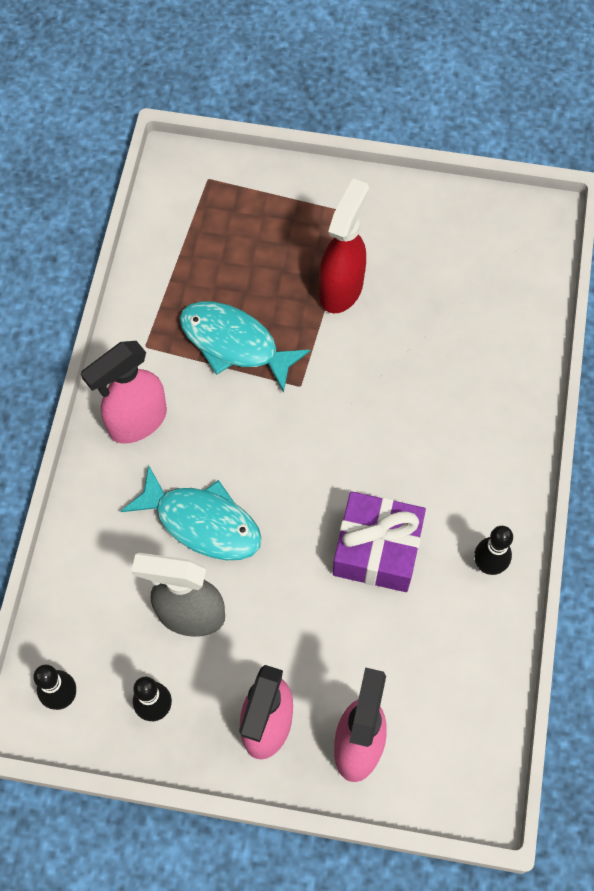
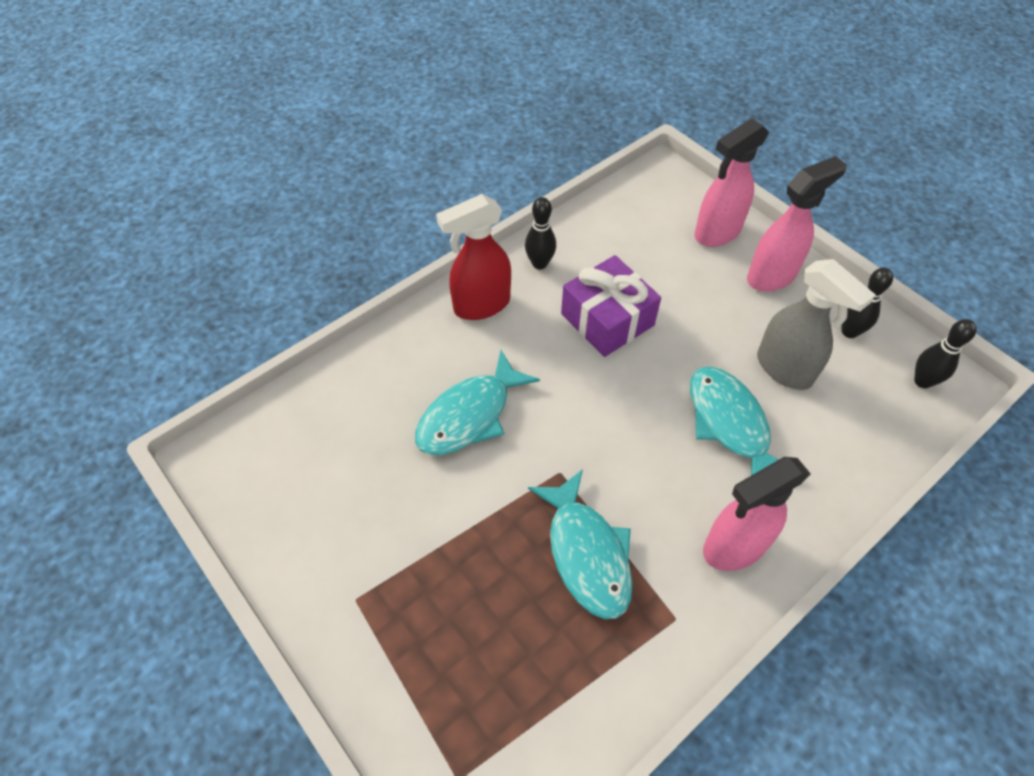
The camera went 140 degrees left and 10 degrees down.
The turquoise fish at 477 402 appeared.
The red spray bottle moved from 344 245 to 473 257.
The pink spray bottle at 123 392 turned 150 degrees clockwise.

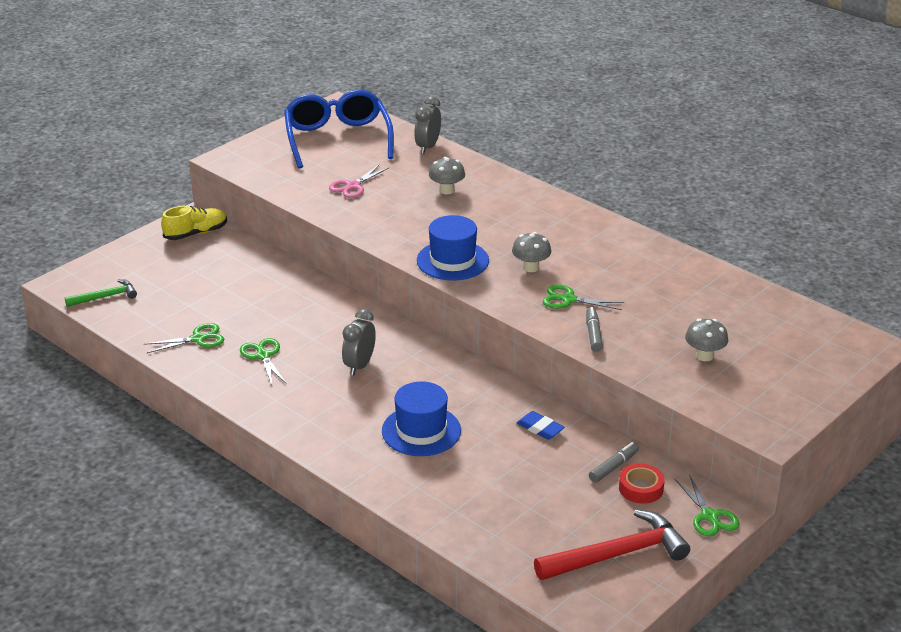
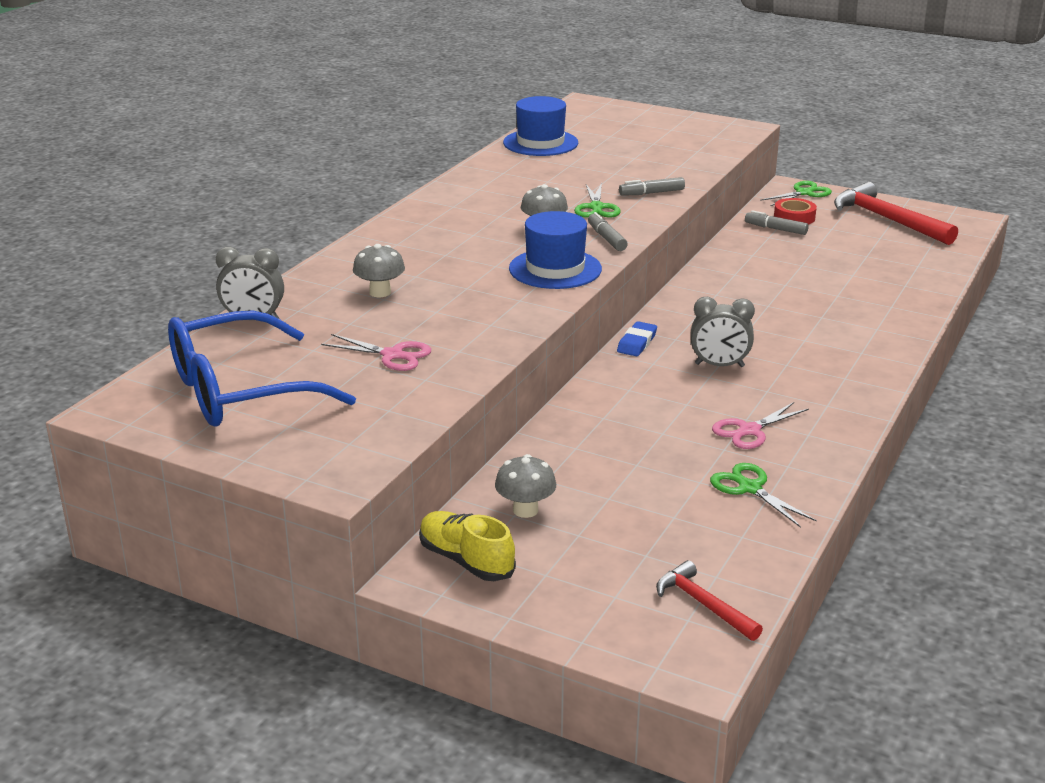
The camera went 105 degrees left and 5 degrees down.
The grey marker at 608 231 appeared.
The blue hat moved from 421 418 to 540 126.
The blue eraser moved from 540 425 to 637 338.
The grey mushroom moved from 706 339 to 525 486.
The green hammer at 101 293 became the red hammer at 709 600.
The green scissors at 263 361 became the pink scissors at 760 425.

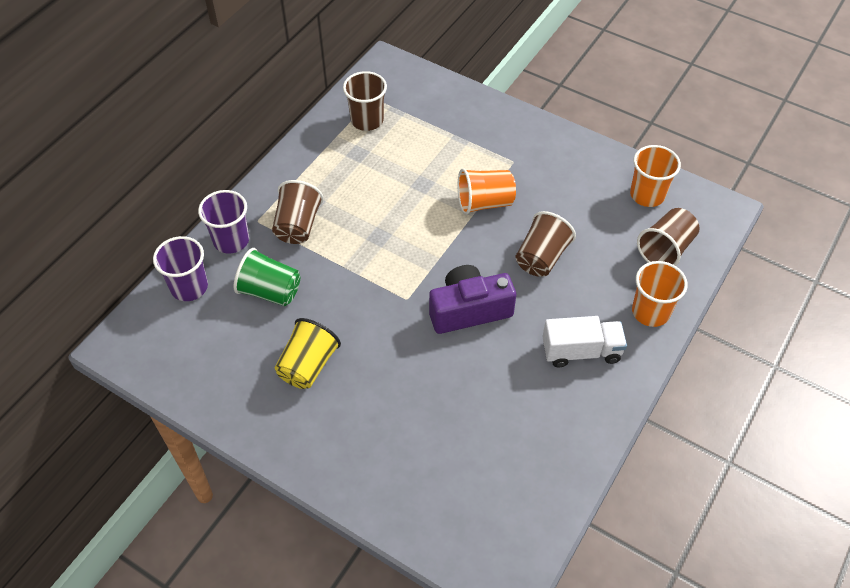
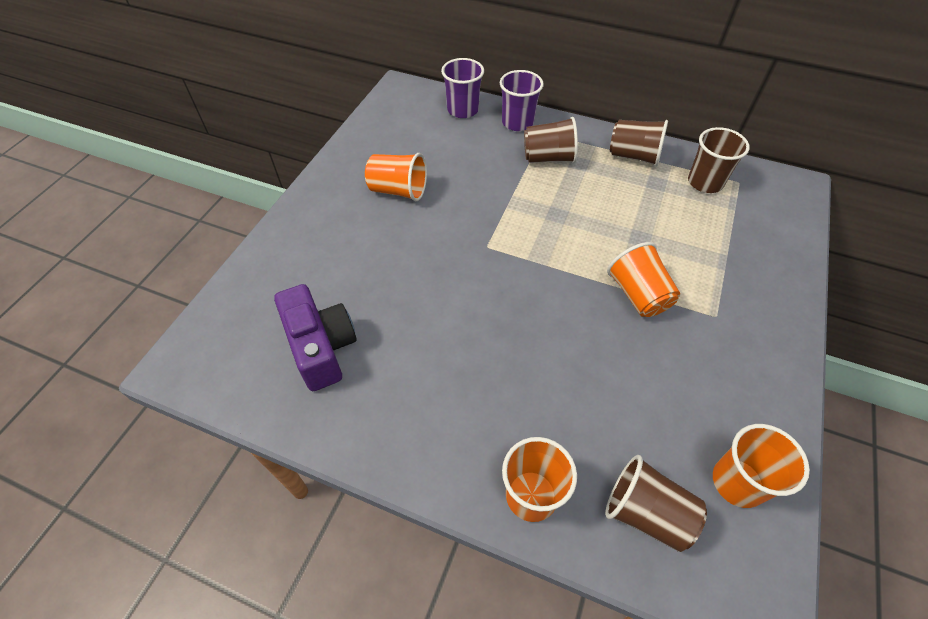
The camera went 80 degrees right and 0 degrees up.
The green cup at 267 277 disappeared.
The white truck at 584 342 disappeared.
The purple camera moved from 472 299 to 315 337.
The brown cup moved from 546 244 to 639 143.
The yellow cup at 308 353 became the orange cup at 396 177.

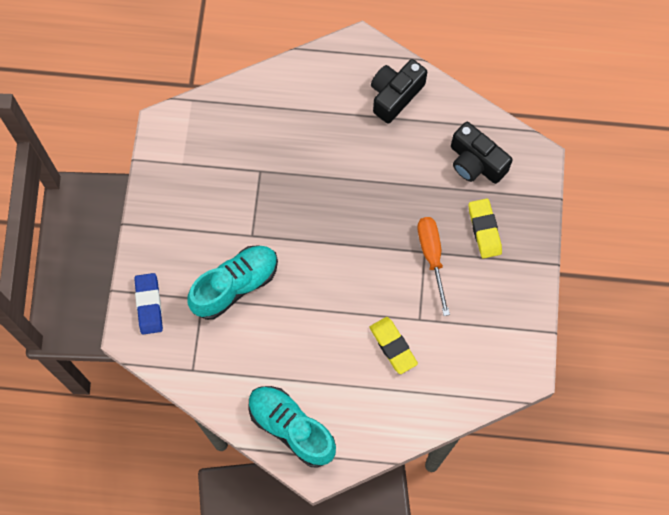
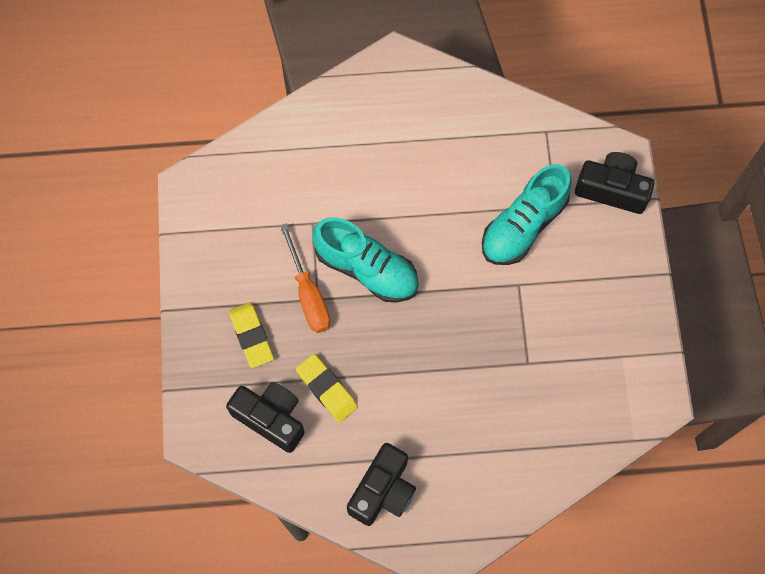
The camera went 170 degrees right and 0 degrees up.
The turquoise shoe moved from 292 427 to 365 260.
The yellow eraser moved from 393 345 to 327 388.
The blue eraser at 148 304 was replaced by the black camera at 614 183.

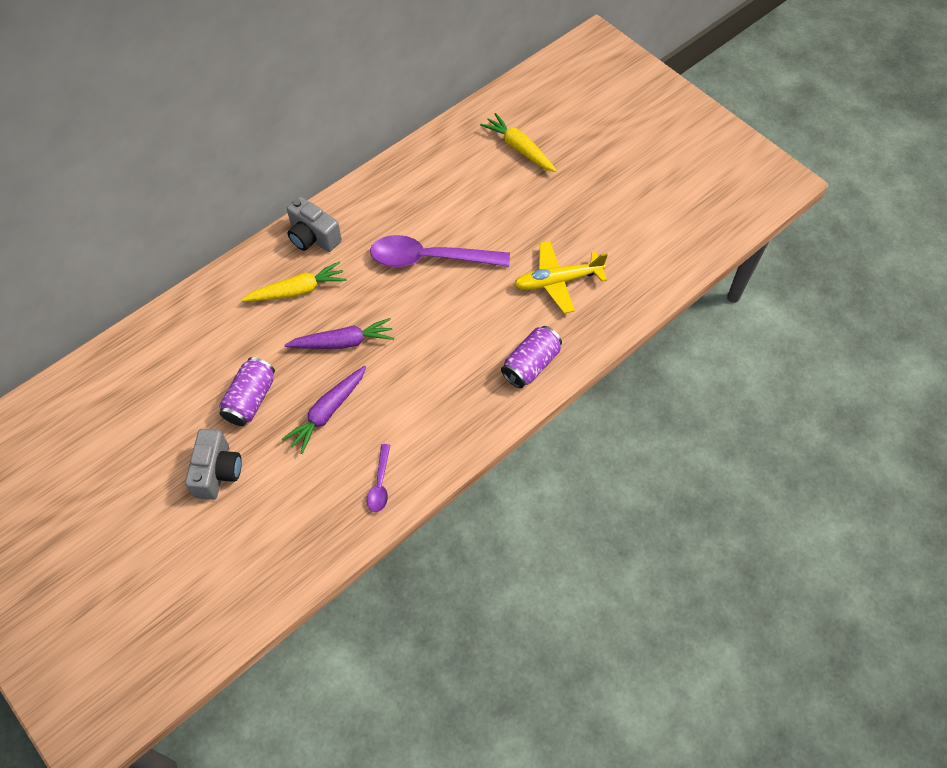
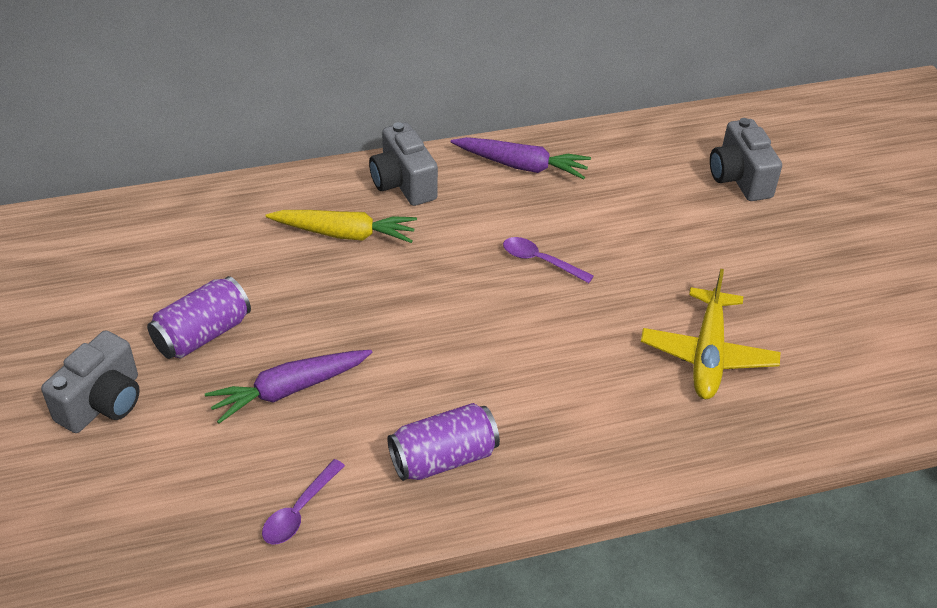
The camera went 25 degrees right and 15 degrees down.
The purple carrot moved from 339 333 to 521 158.
The purple can moved from 531 357 to 443 442.
The yellow carrot at 518 142 was replaced by the grey camera at 746 159.
The yellow plane at 561 277 turned 90 degrees counterclockwise.
The purple spoon at 440 251 changed to 0.47 times the size.

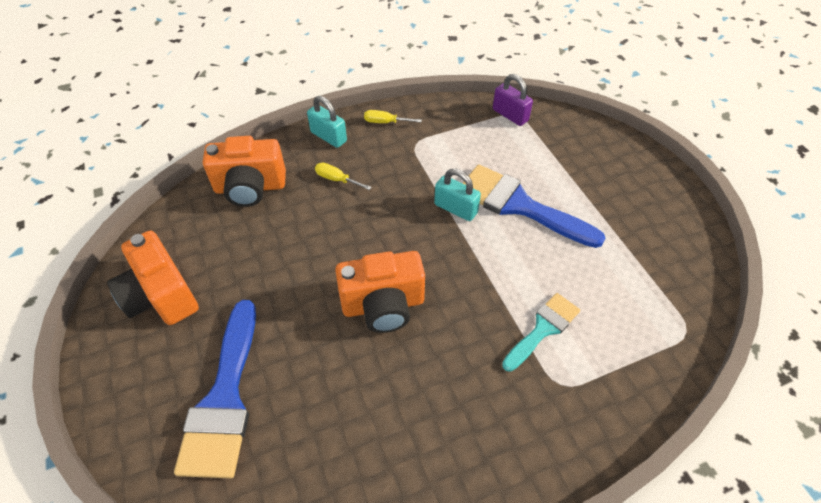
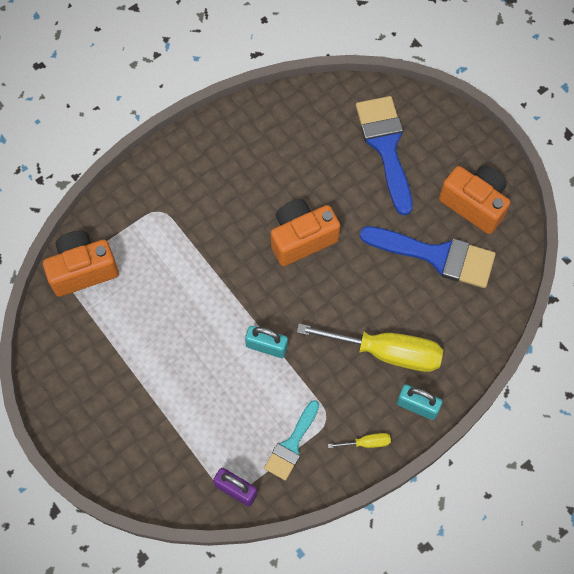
The camera went 165 degrees right and 15 degrees up.
The orange camera moved from 244 171 to 81 264.
The blue brush moved from 534 206 to 428 257.
The turquoise brush moved from 541 332 to 291 440.
The yellow screwdriver at 343 176 changed to 2.39 times the size.

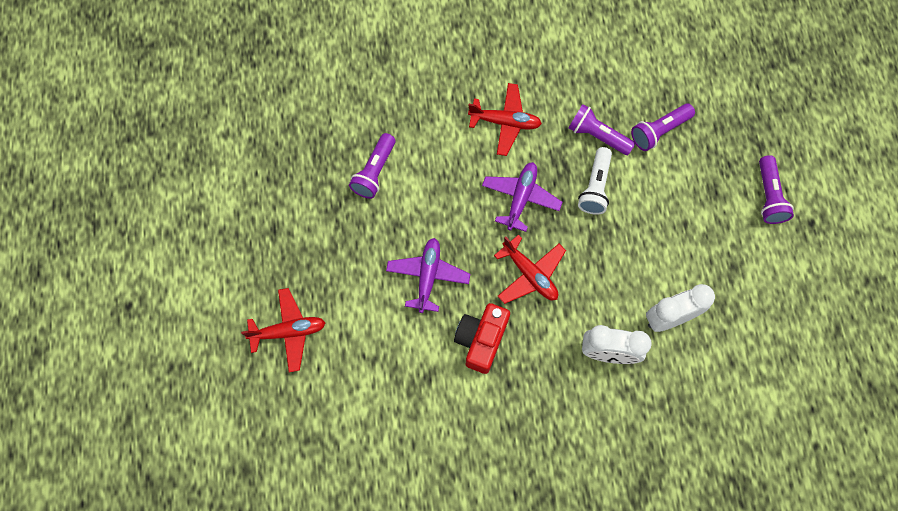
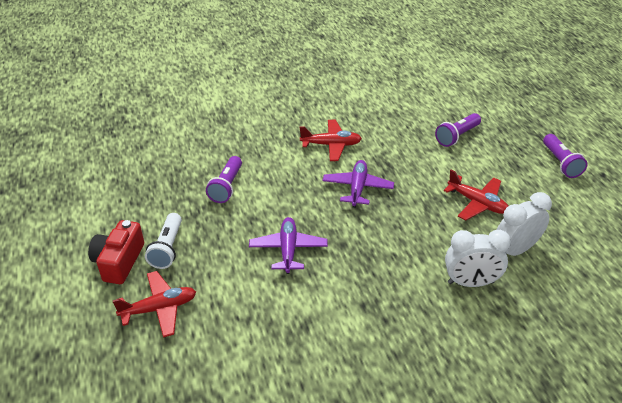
The camera went 10 degrees left and 30 degrees down.
The purple flashlight at 601 129 disappeared.
The red camera moved from 482 338 to 116 252.
The red plane moved from 530 269 to 476 195.
The white flashlight moved from 595 181 to 163 241.

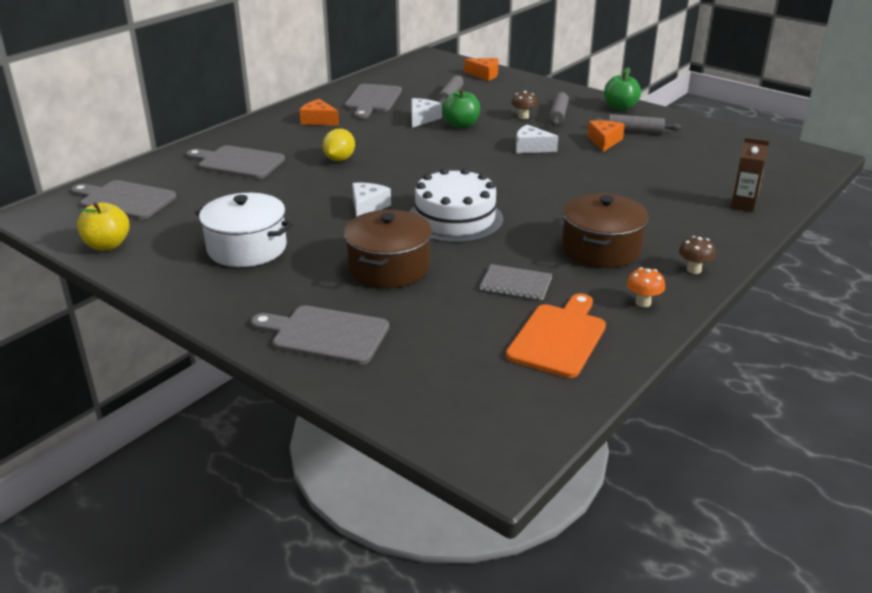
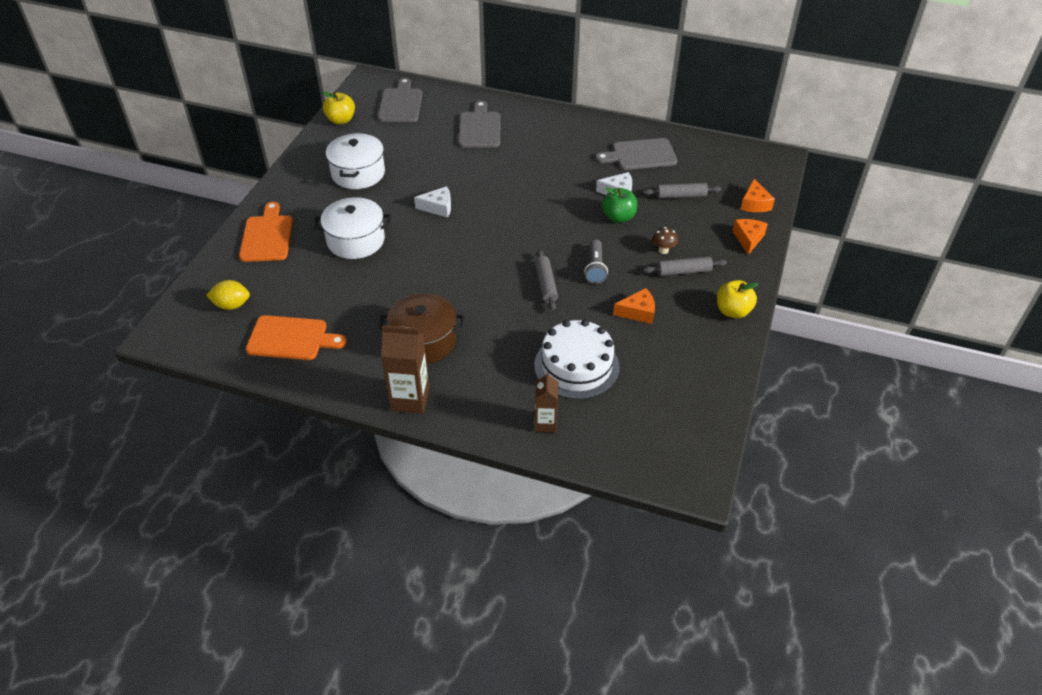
The camera went 70 degrees right and 15 degrees up.
The grey notebook at 516 282 disappeared.
The orange mushroom at 646 287 disappeared.
The orange cheese moved from 319 112 to 750 237.
The yellow lemon moved from 339 145 to 228 295.
The white cake moved from 456 205 to 577 359.
The grey rolling pin moved from 636 124 to 546 280.
The white cheese at 537 138 was replaced by the grey flashlight at 596 262.
The brown mushroom at 697 255 was replaced by the brown carton at 405 369.
The grey cutting board at 320 335 became the orange cutting board at 266 232.
The brown pot at 388 249 became the white pot at 352 228.
The green apple at 622 89 became the yellow apple at 737 299.

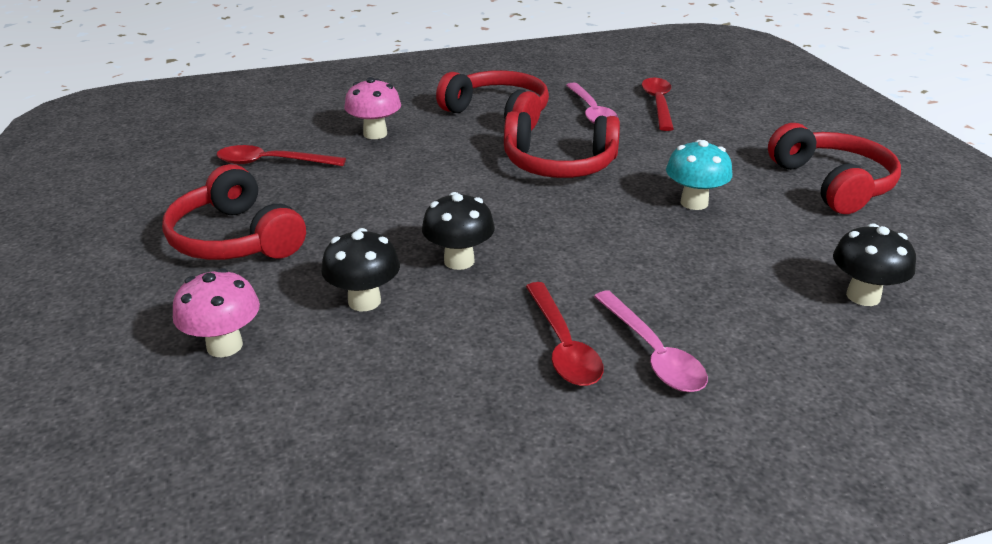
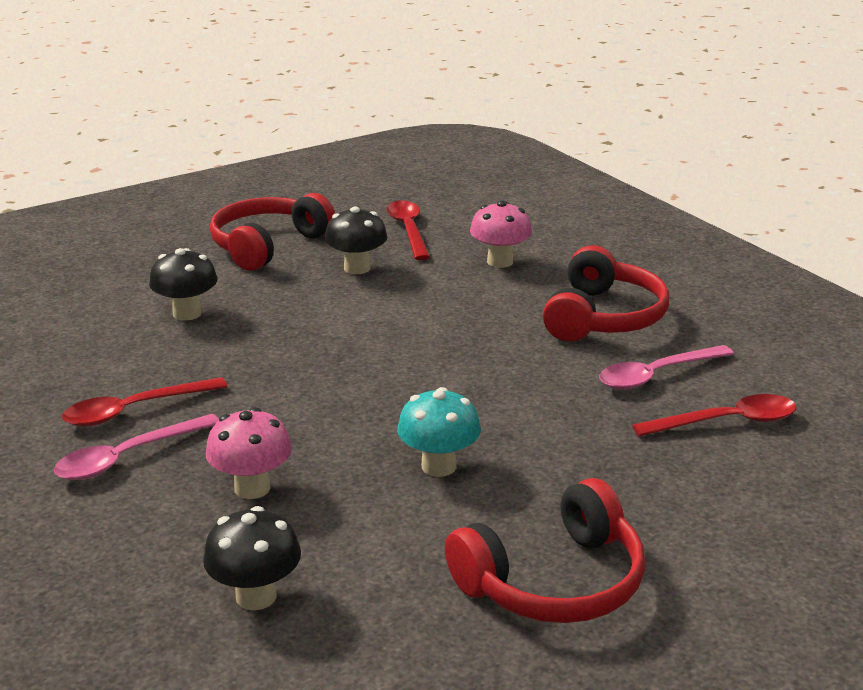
The camera went 75 degrees right and 5 degrees down.
The red headphones at 562 144 disappeared.
The pink mushroom moved from 216 312 to 249 453.
The black mushroom moved from 458 231 to 356 240.

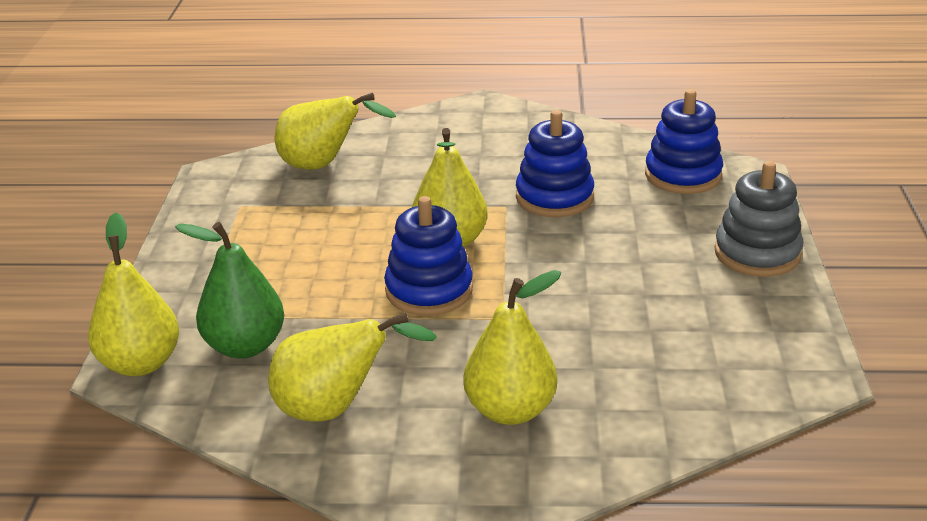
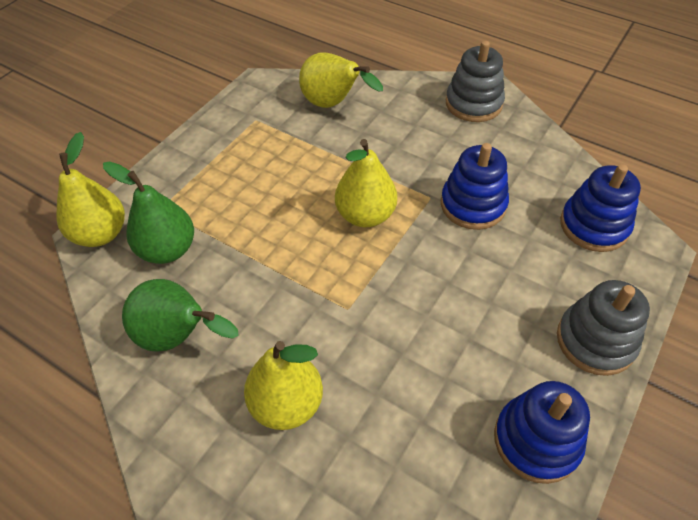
The camera went 30 degrees right and 20 degrees up.
The grey stacking toy at 475 81 appeared.
The blue stacking toy moved from 428 256 to 542 432.
The yellow pear at 352 366 became the green pear at 180 315.

